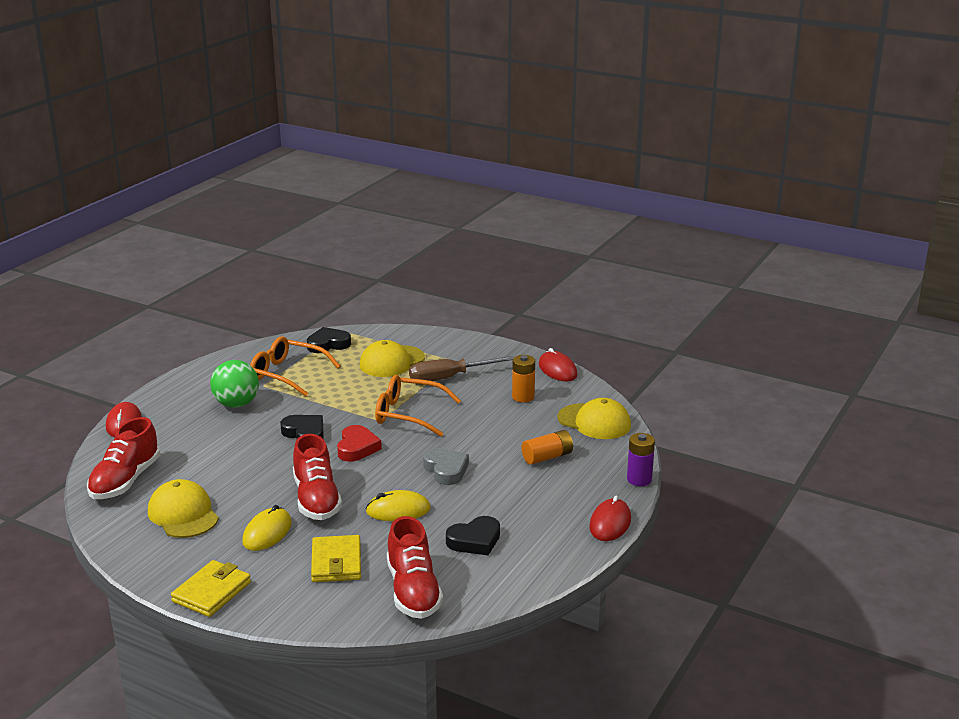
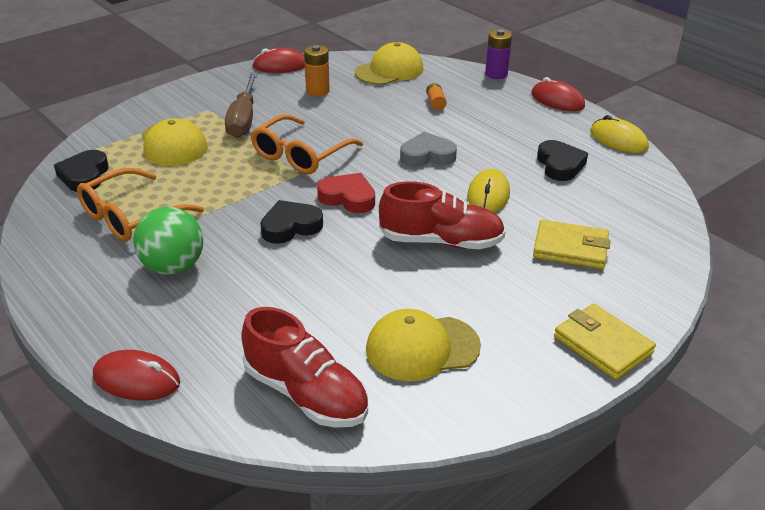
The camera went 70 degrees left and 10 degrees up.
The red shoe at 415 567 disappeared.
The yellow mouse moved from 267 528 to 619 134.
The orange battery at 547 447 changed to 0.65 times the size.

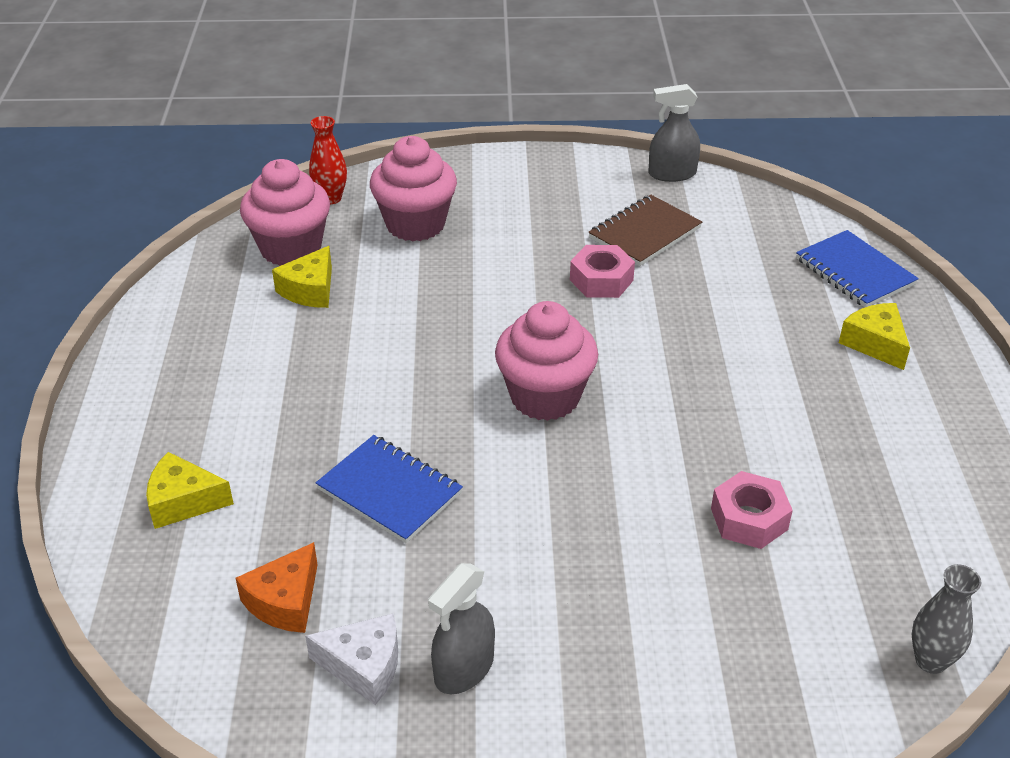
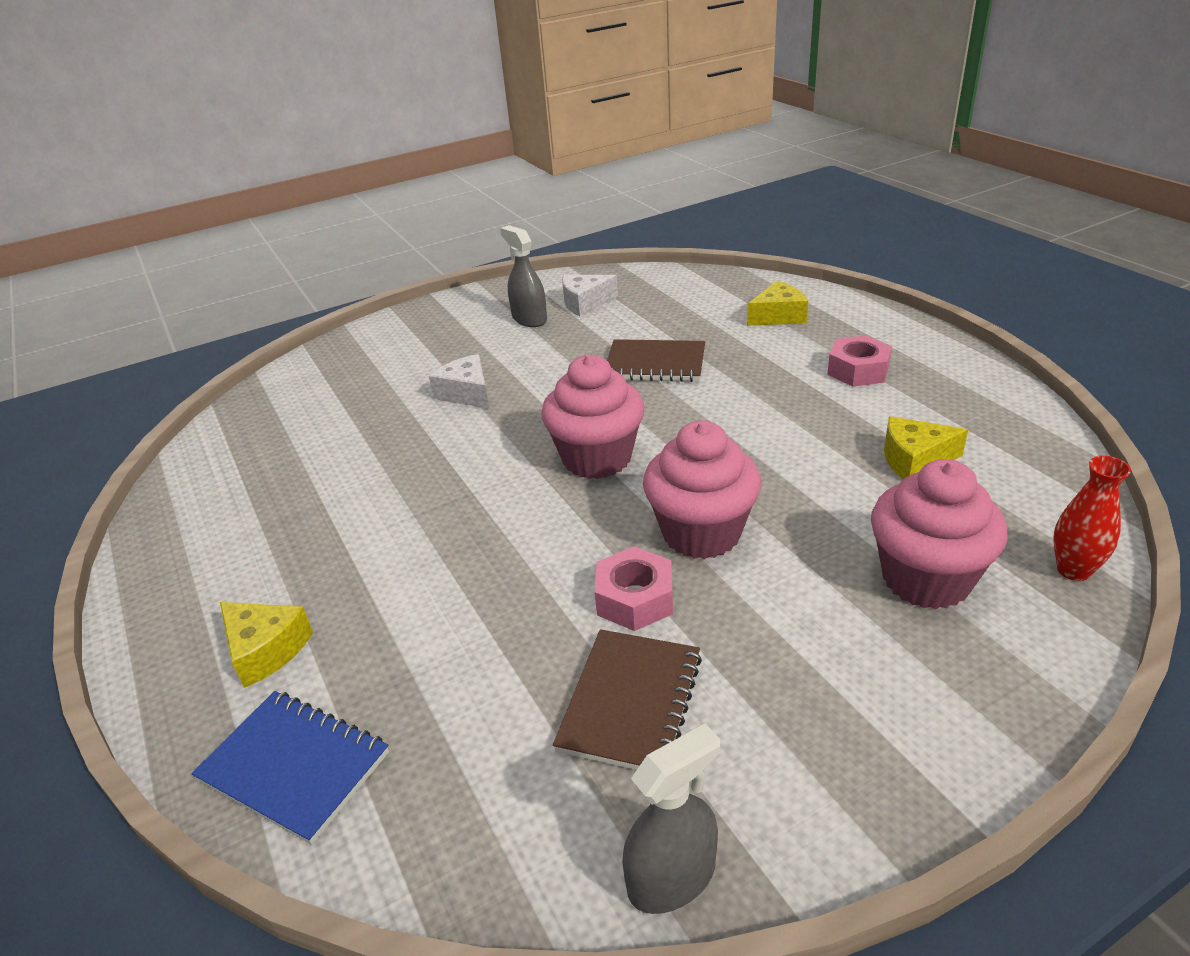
The camera went 155 degrees right and 5 degrees down.
The orange cheese at 276 587 disappeared.
The grey vase at 947 619 disappeared.
The white cheese at 459 381 appeared.
The pink cupcake moved from 285 212 to 702 490.
The pink nut moved from 752 510 to 859 361.
The blue notebook at 389 489 became the brown notebook at 656 360.
The yellow cheese at 302 277 turned 90 degrees counterclockwise.
The grey spray bottle at 461 628 turned 45 degrees counterclockwise.

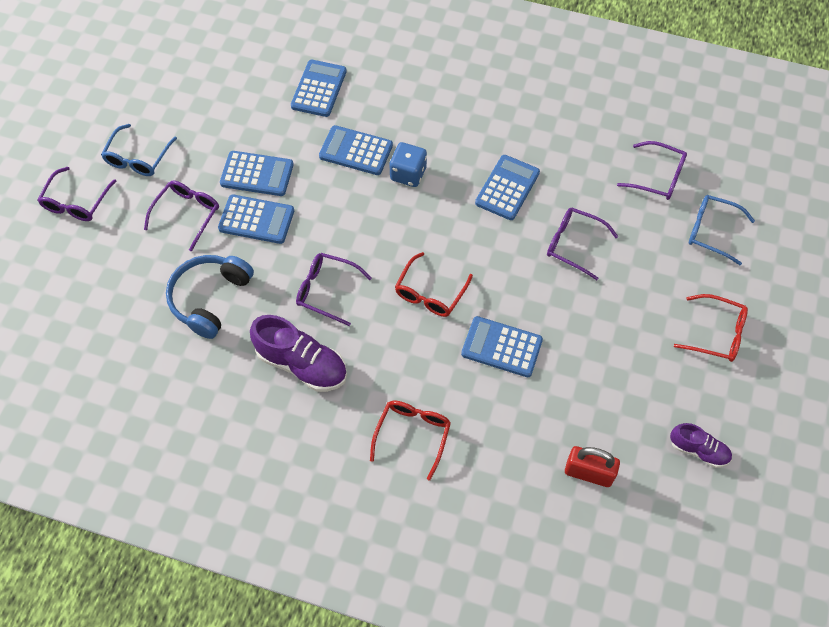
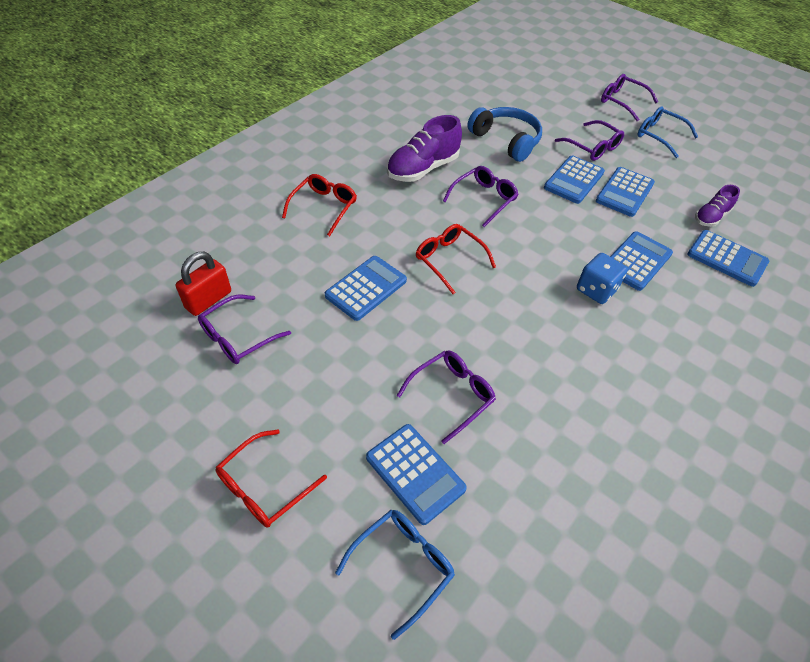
The camera went 110 degrees right and 10 degrees down.
The blue calculator moved from 507 187 to 416 474.
The purple glasses moved from 652 170 to 244 329.
The purple shoe moved from 701 445 to 717 206.
The red glasses at 410 441 turned 105 degrees counterclockwise.

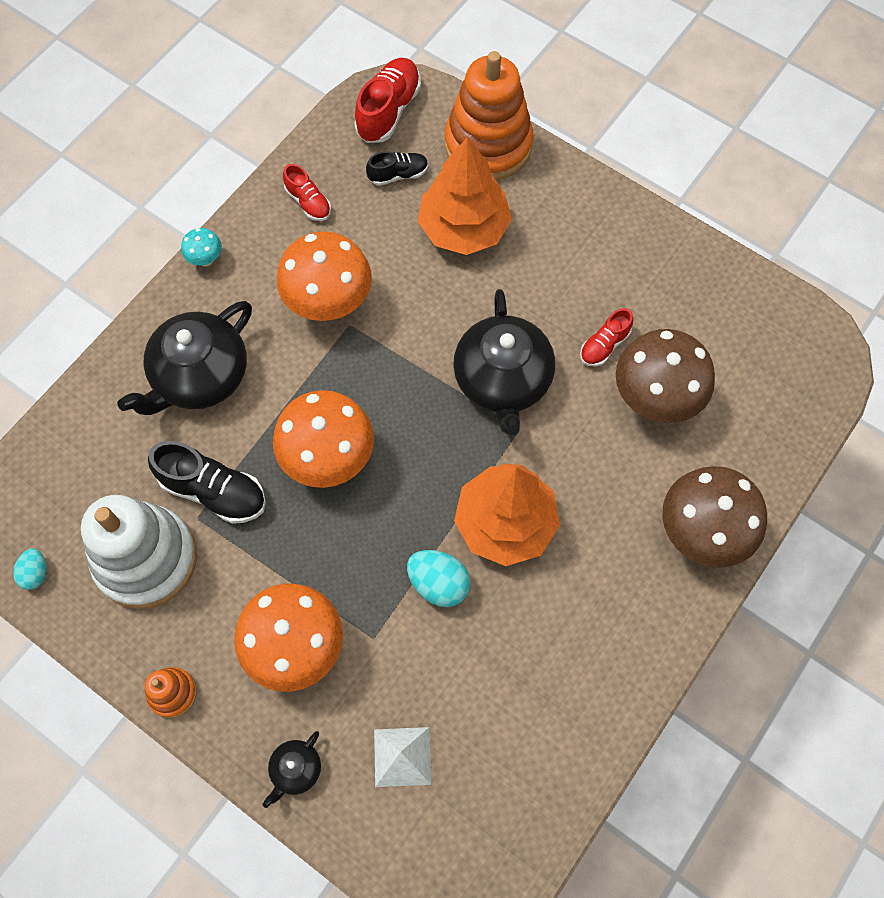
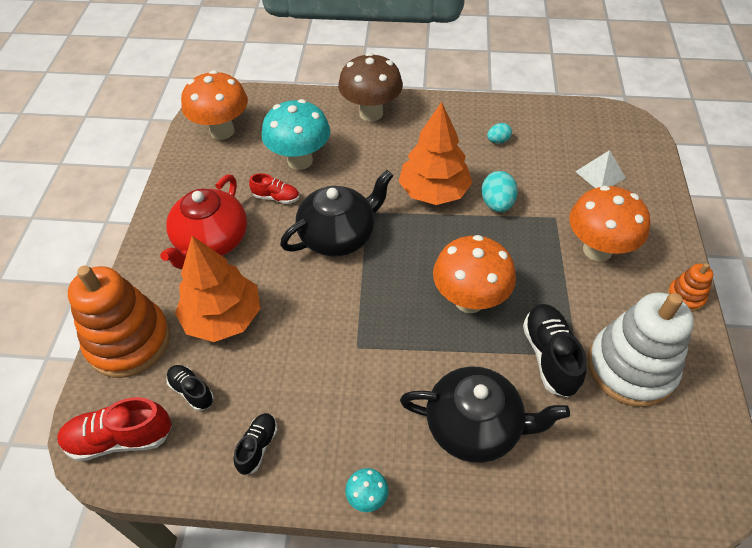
The camera went 120 degrees left and 15 degrees down.
The black teapot at 292 769 disappeared.
The red teapot at 203 222 appeared.
The turquoise egg moved from 30 569 to 499 133.
The orange mushroom moved from 324 276 to 214 105.
The red shoe at 307 192 became the black shoe at 256 444.
The brown mushroom at 665 376 became the turquoise mushroom at 296 134.

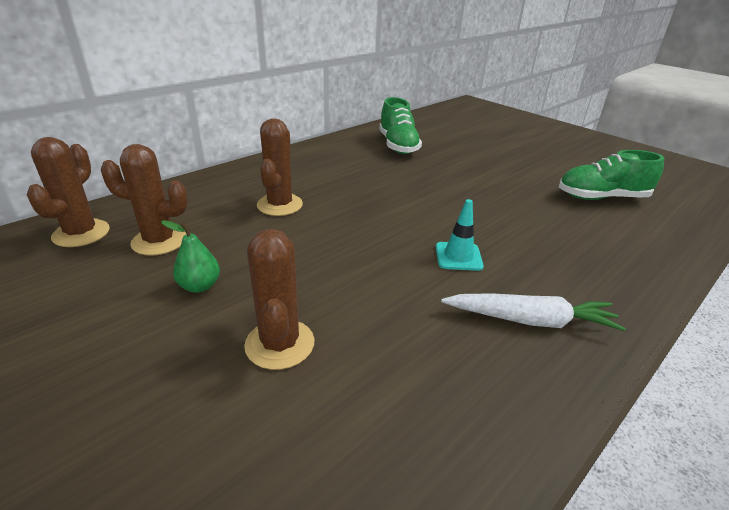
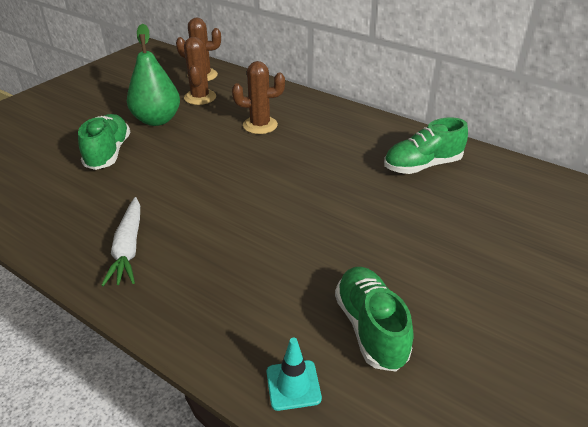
The camera went 80 degrees right and 5 degrees up.
The turquoise traffic cone moved from 460 235 to 294 374.
The brown cactus at 279 299 was replaced by the green shoe at 104 142.
The green pear at 190 256 changed to 2.03 times the size.

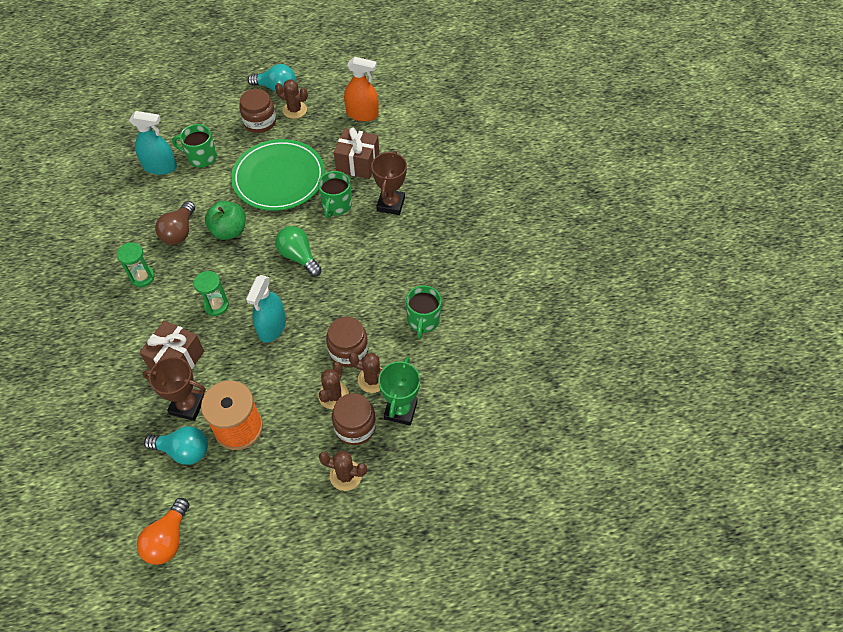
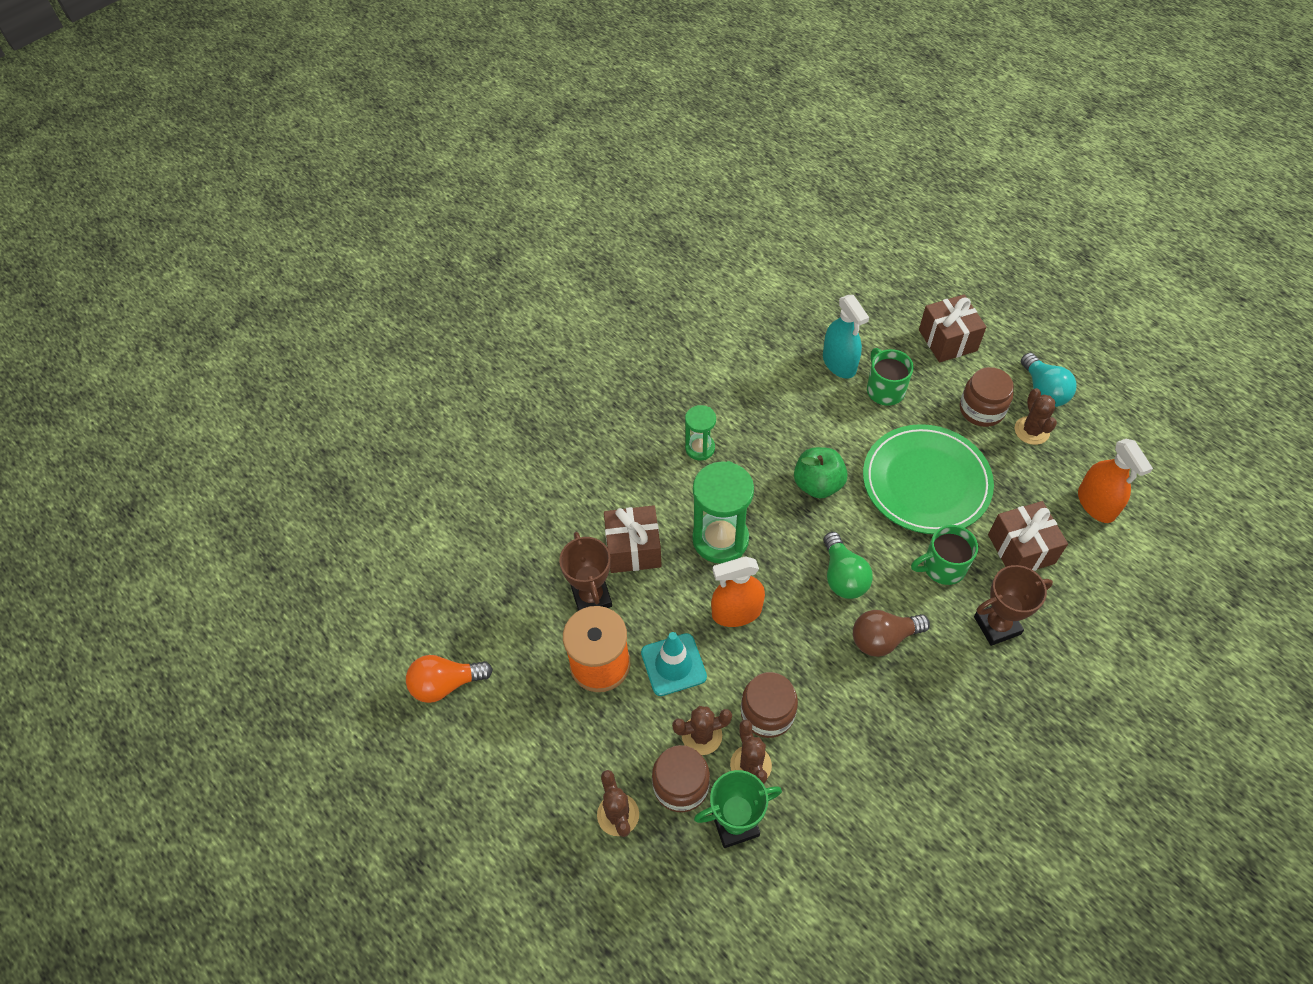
The camera went 60 degrees right and 0 degrees up.
The turquoise light bulb at 176 445 disappeared.
The green mug at 424 312 disappeared.
The turquoise traffic cone at 674 664 appeared.
The brown gift at 952 328 appeared.
The brown light bulb moved from 175 223 to 891 633.
The turquoise spray bottle at 266 309 became the orange spray bottle at 738 591.
The green light bulb at 298 251 turned 150 degrees clockwise.
The green hourglass at 211 293 changed to 1.79 times the size.

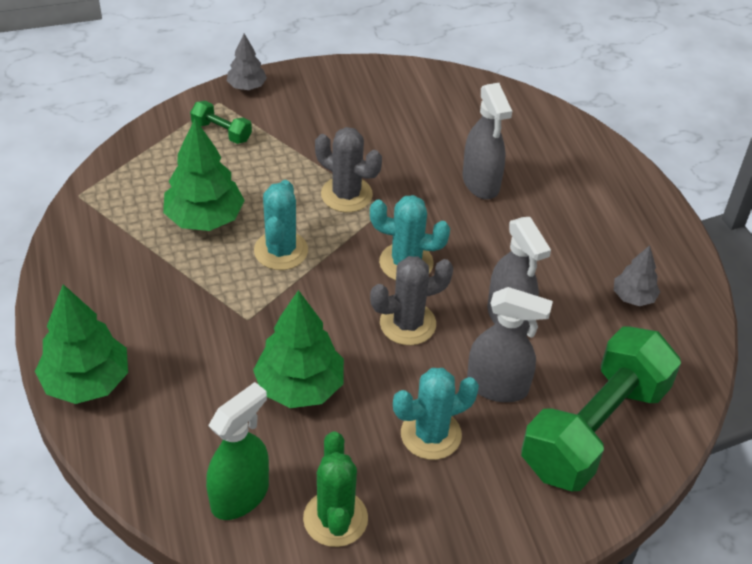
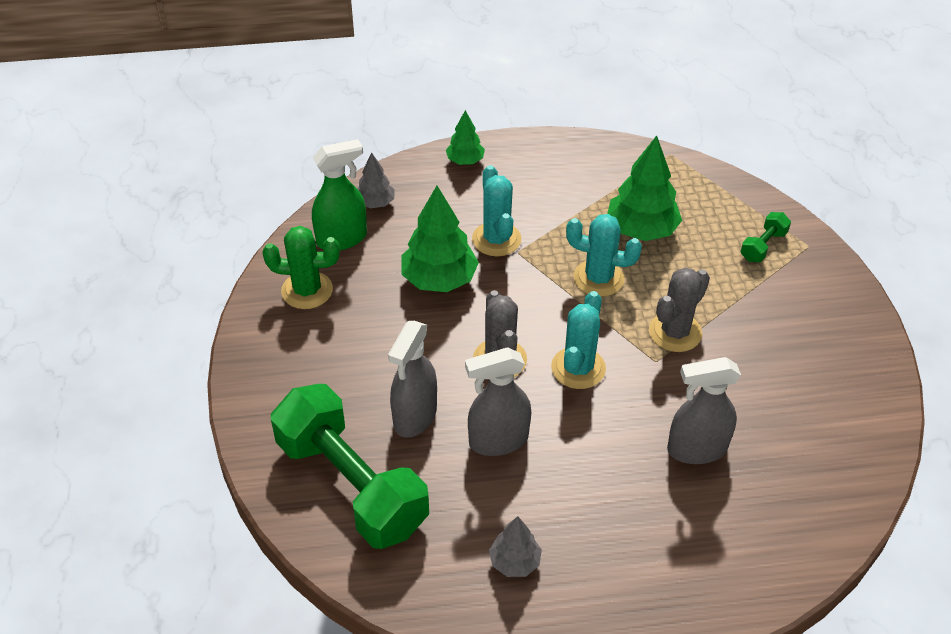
The camera went 100 degrees right and 0 degrees up.
The grey tree moved from 247 62 to 376 180.
The turquoise cactus moved from 436 414 to 497 210.
The green spray bottle at 237 451 turned 75 degrees counterclockwise.
The green tree at 81 344 changed to 0.56 times the size.

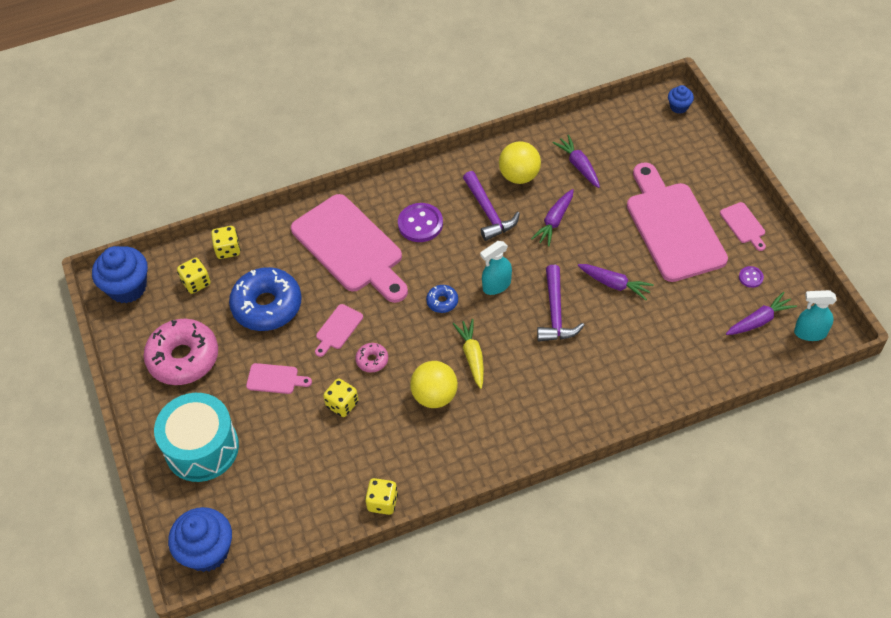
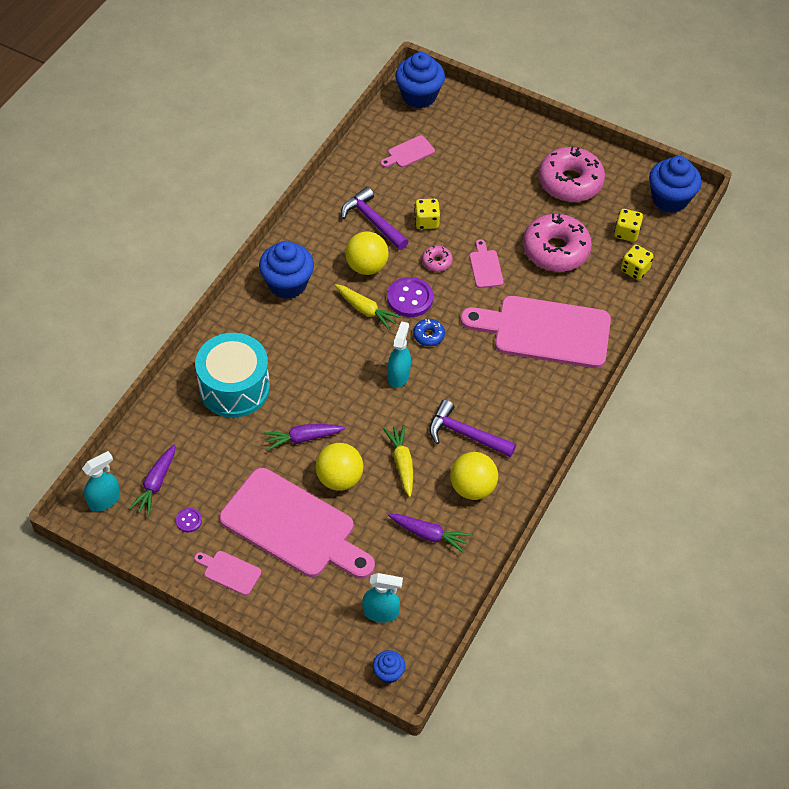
The camera went 135 degrees right and 0 degrees up.
The yellow dice at 381 496 disappeared.
The blue cupcake at 286 270 appeared.
The yellow ball at 339 467 appeared.
The turquoise spray bottle at 383 598 appeared.
The turquoise drum moved from 196 437 to 232 375.
The pink cutting board moved from 279 378 to 408 151.
The purple button moved from 420 222 to 410 297.
The purple hammer moved from 560 303 to 375 218.
The blue donut at 265 299 became the pink donut at 557 242.
The purple carrot at 552 217 became the yellow carrot at 398 461.

